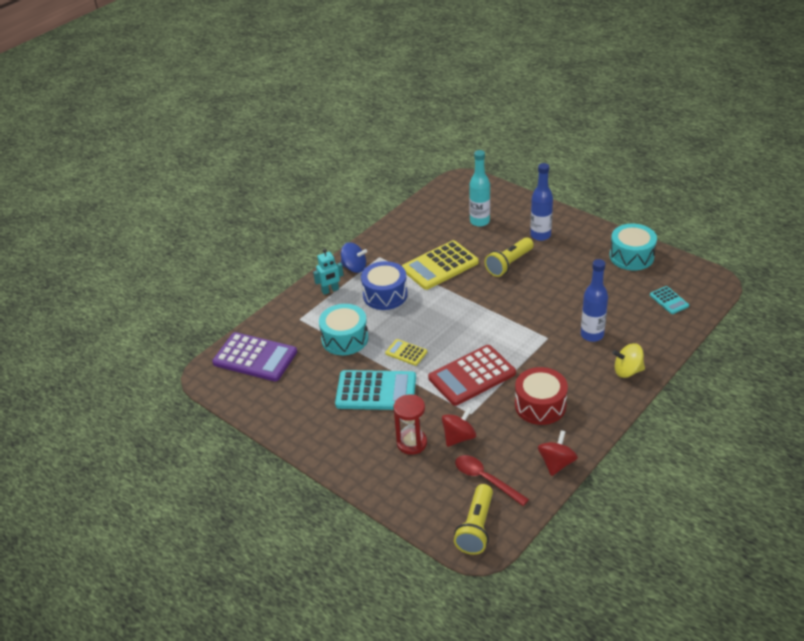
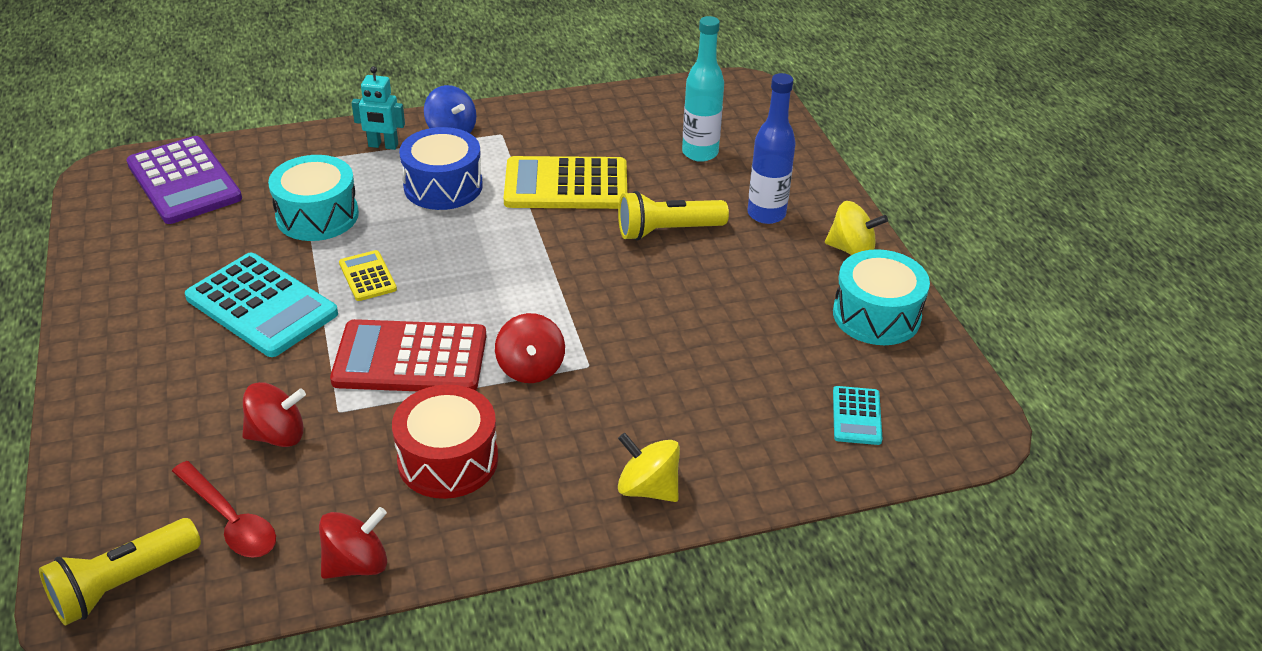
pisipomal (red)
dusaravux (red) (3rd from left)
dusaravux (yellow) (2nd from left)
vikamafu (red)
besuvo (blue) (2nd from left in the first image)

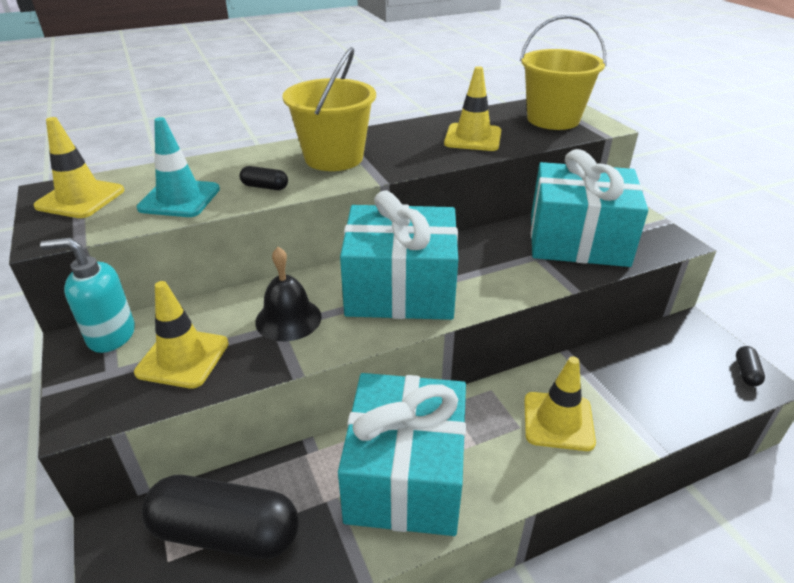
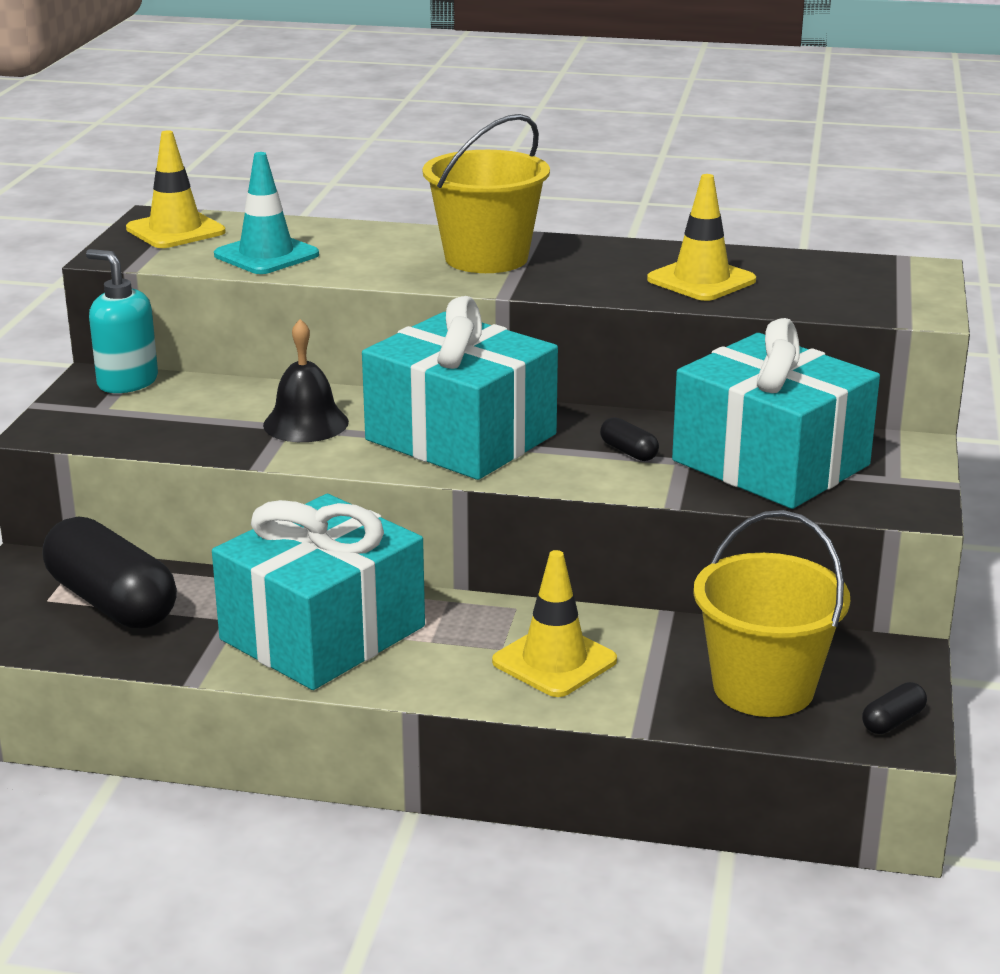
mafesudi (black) (2nd from left)
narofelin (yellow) (2nd from left)
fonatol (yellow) (2nd from left in the first image)

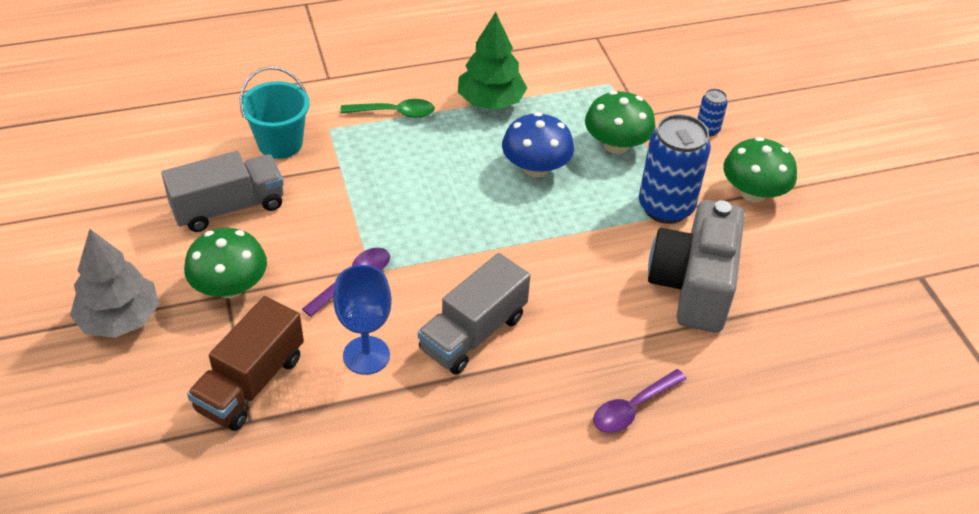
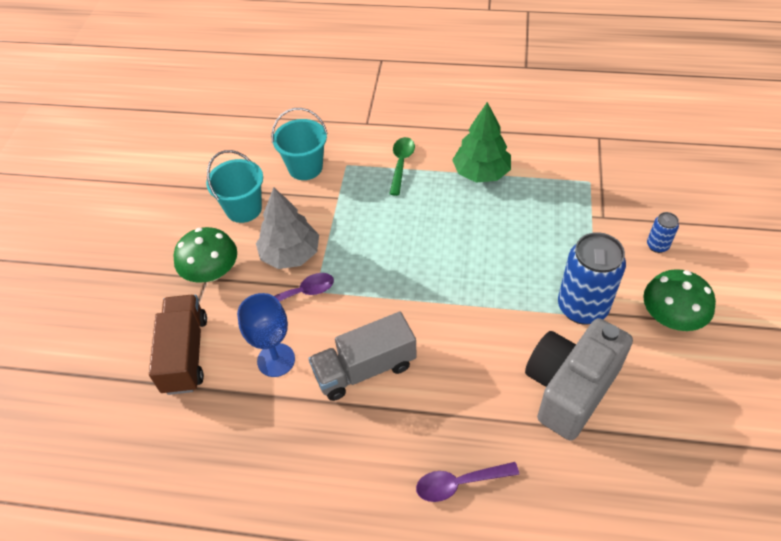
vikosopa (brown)
narofelin (turquoise) (1st from left)
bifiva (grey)
pisipomal (green)
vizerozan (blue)
vizerozan (green) (2nd from left in the first image)

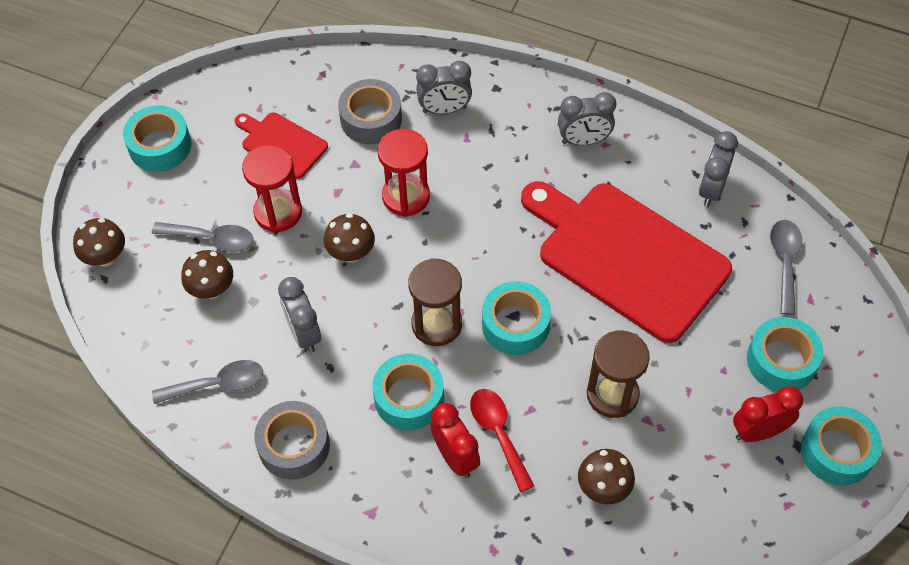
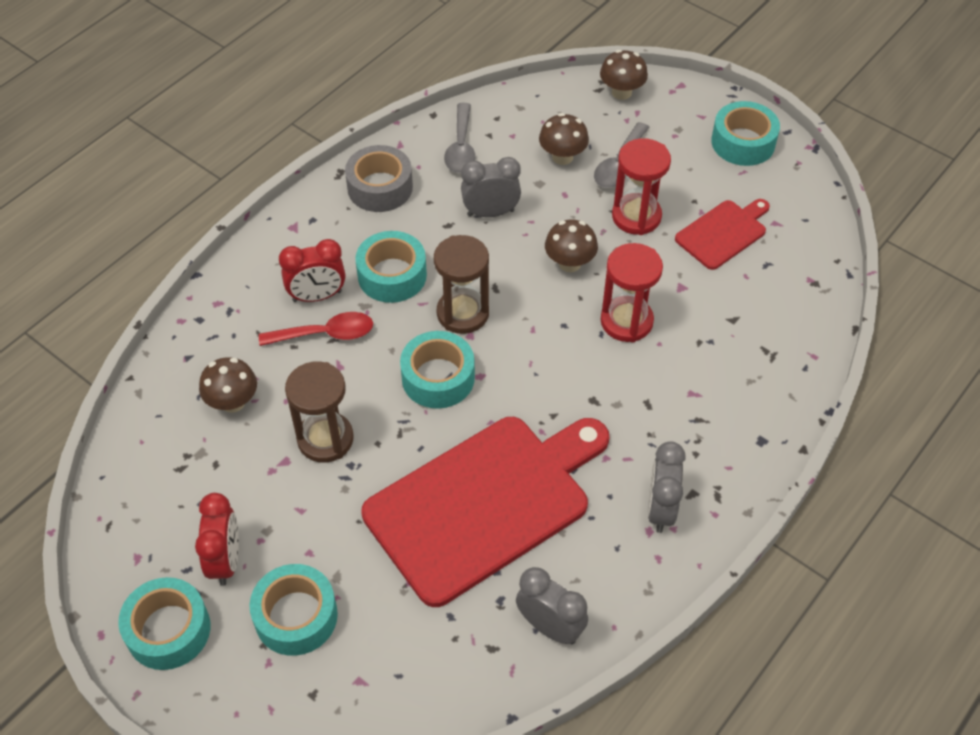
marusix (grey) (2nd from left in the first image)
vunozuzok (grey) (2nd from left in the first image)
pisipomal (grey) (3rd from left in the first image)

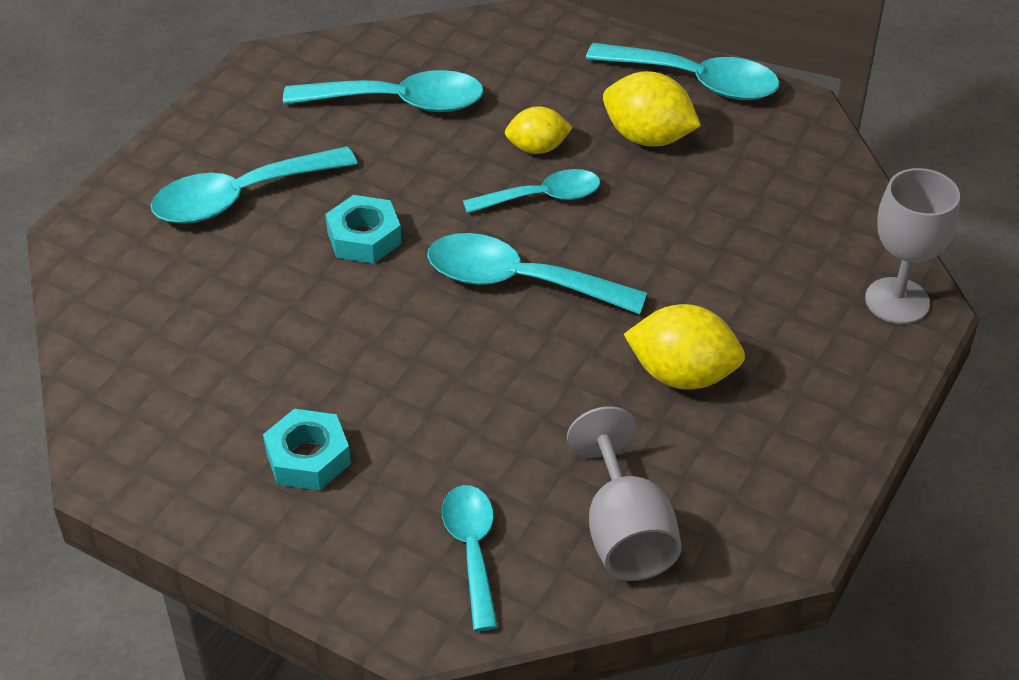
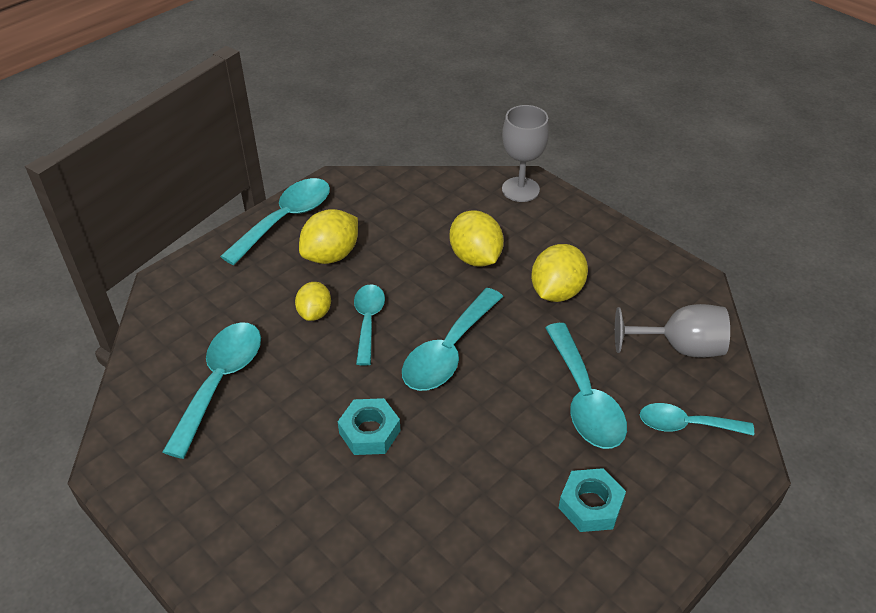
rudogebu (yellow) (3rd from left)
pisipomal (turquoise) (5th from left)

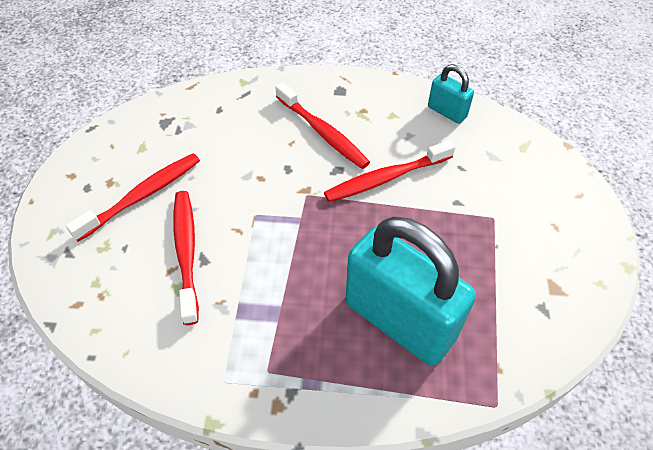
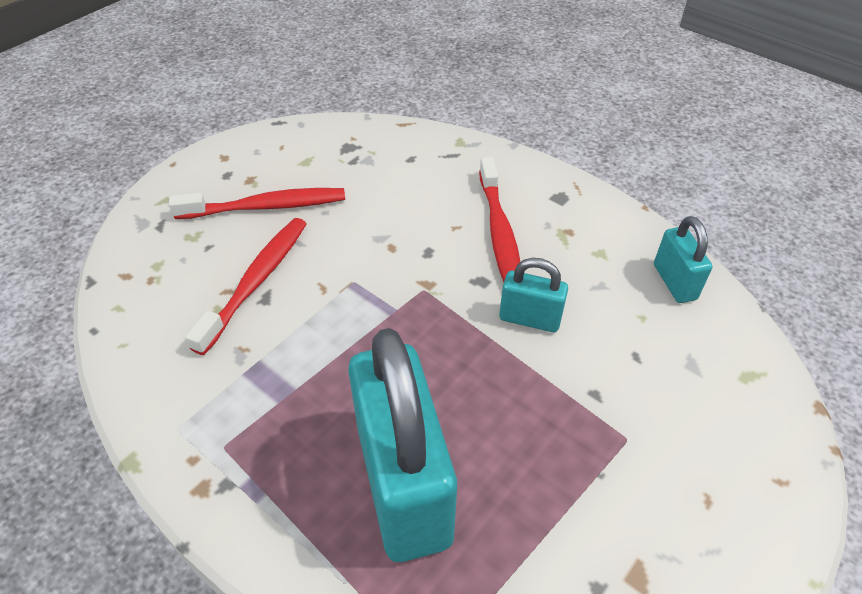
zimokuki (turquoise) (2nd from left)

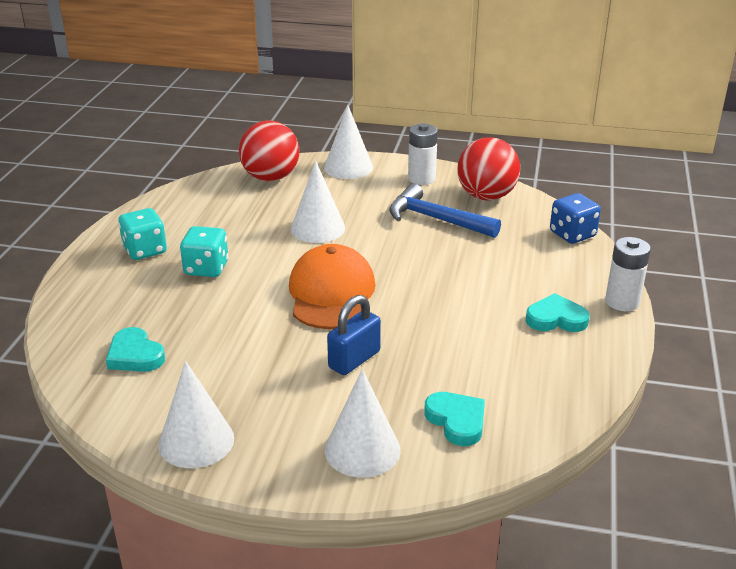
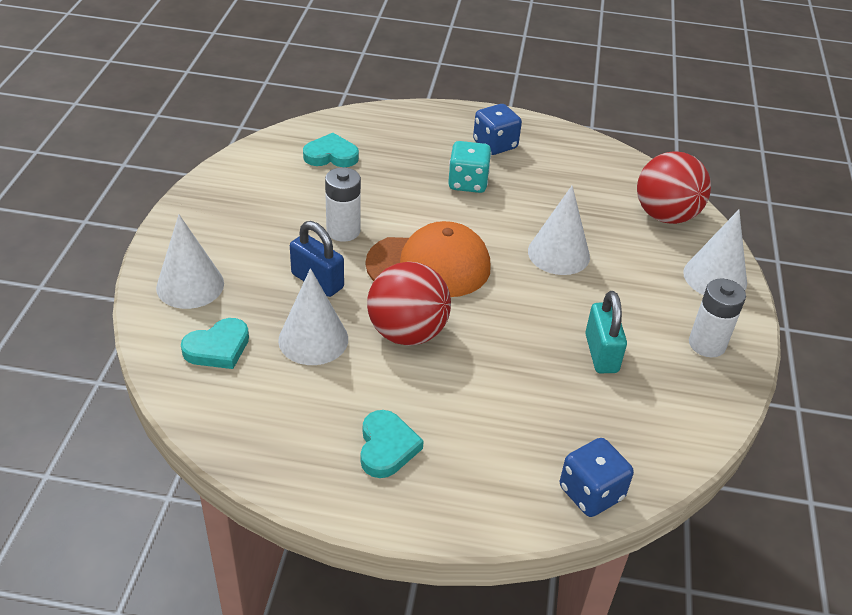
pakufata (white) (2nd from left)
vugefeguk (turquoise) (2nd from left)
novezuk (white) (1st from left)
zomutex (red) (1st from left)
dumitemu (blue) (1st from left)
zimokuki (turquoise)

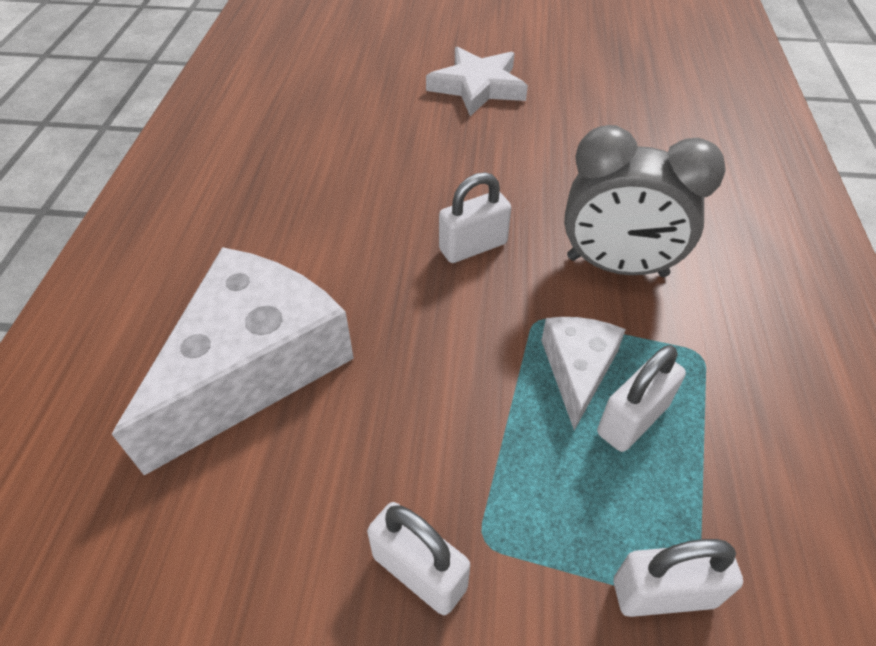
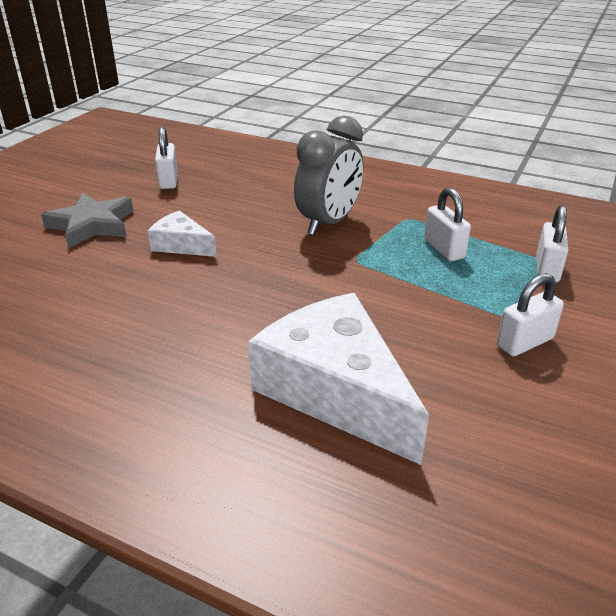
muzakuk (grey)
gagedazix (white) (1st from left)
zimokuki (white) (1st from left)

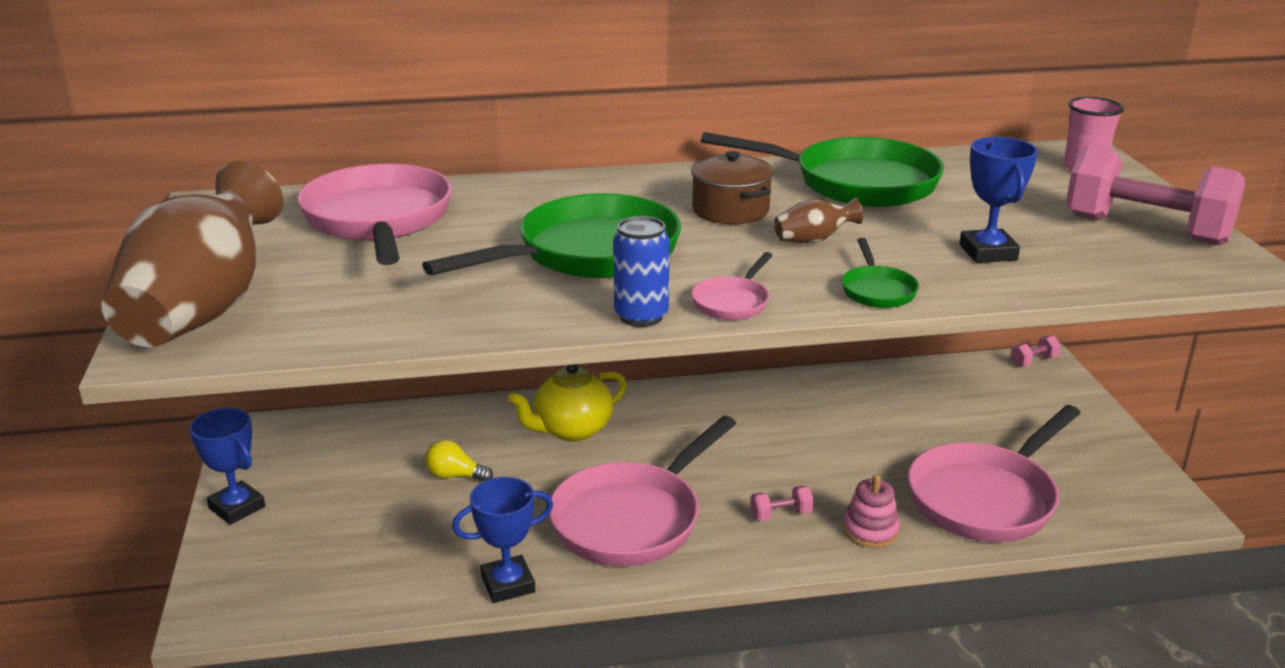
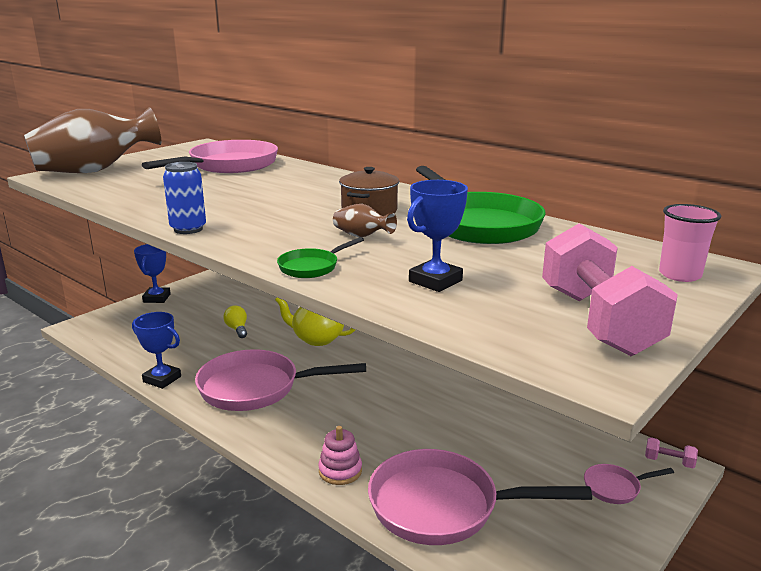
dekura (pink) (4th from left)
dekura (green) (1st from left in the first image)
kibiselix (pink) (1st from left in the first image)

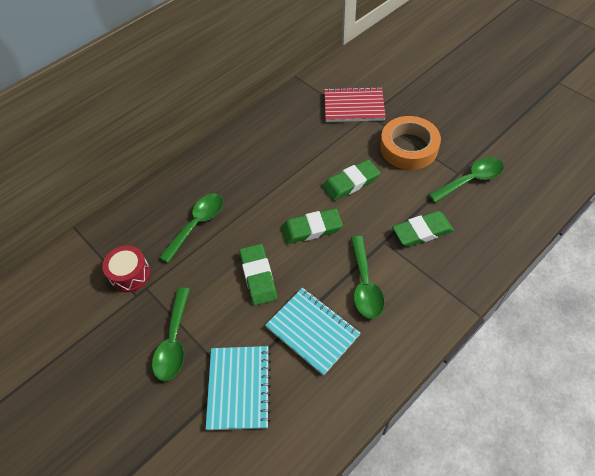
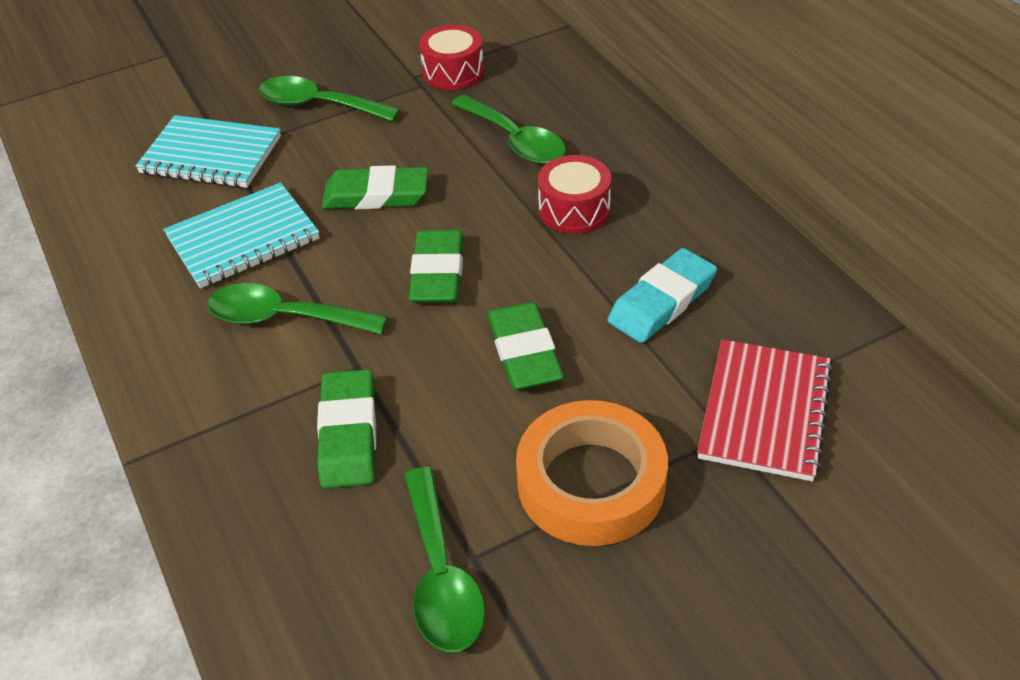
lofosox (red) (2nd from left)
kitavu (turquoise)

